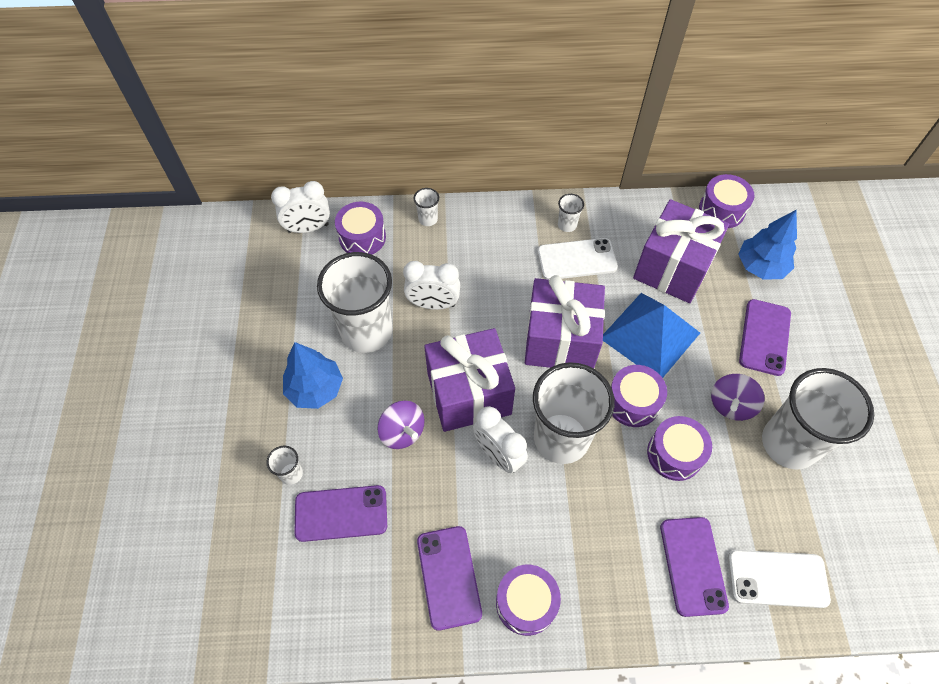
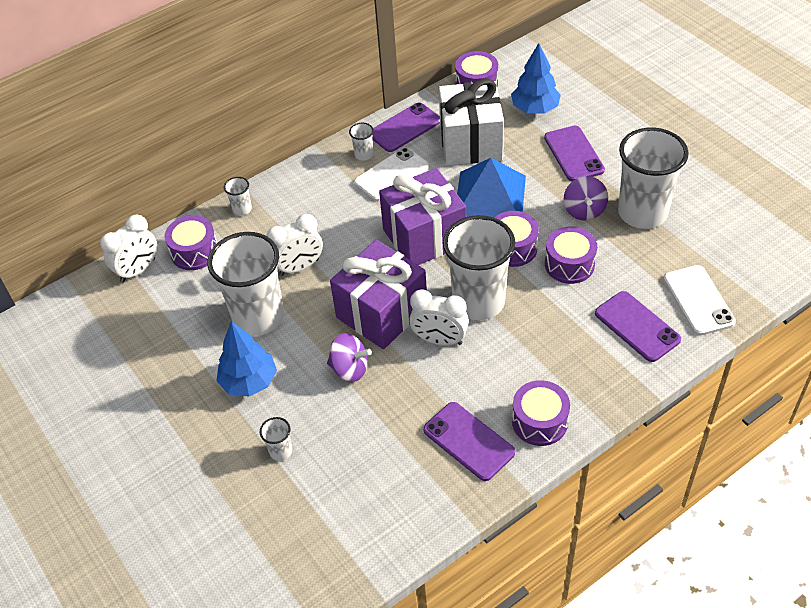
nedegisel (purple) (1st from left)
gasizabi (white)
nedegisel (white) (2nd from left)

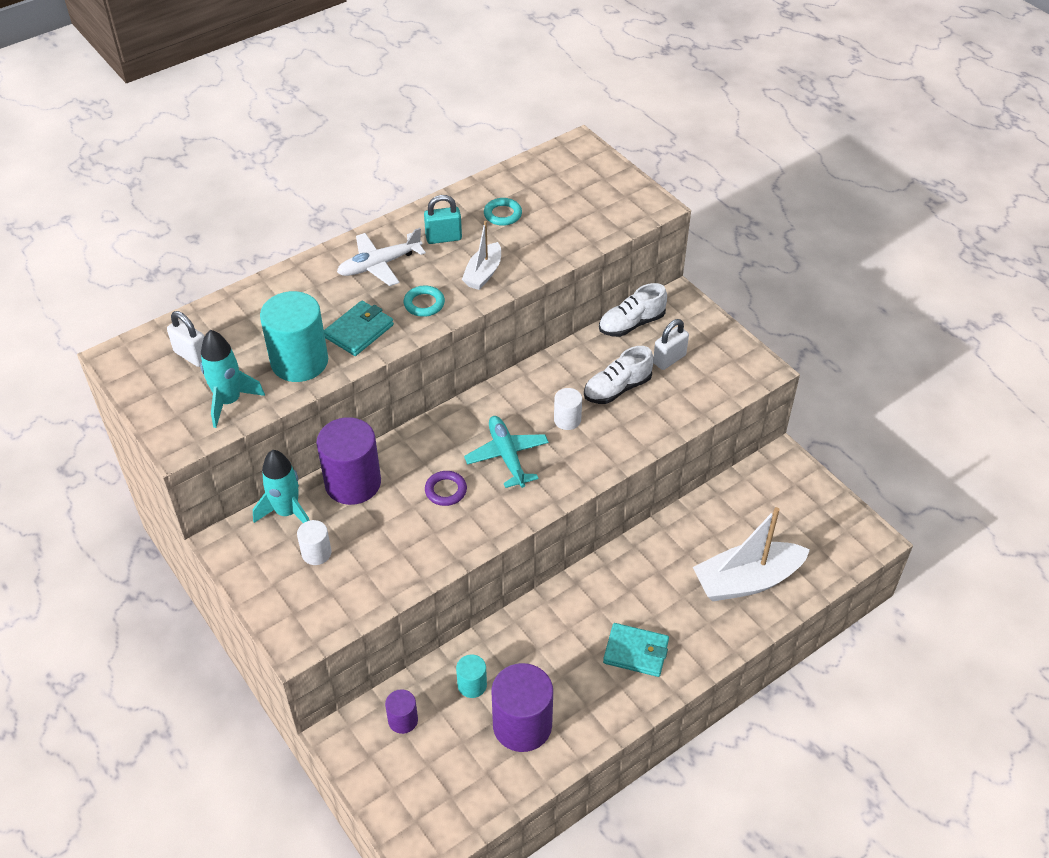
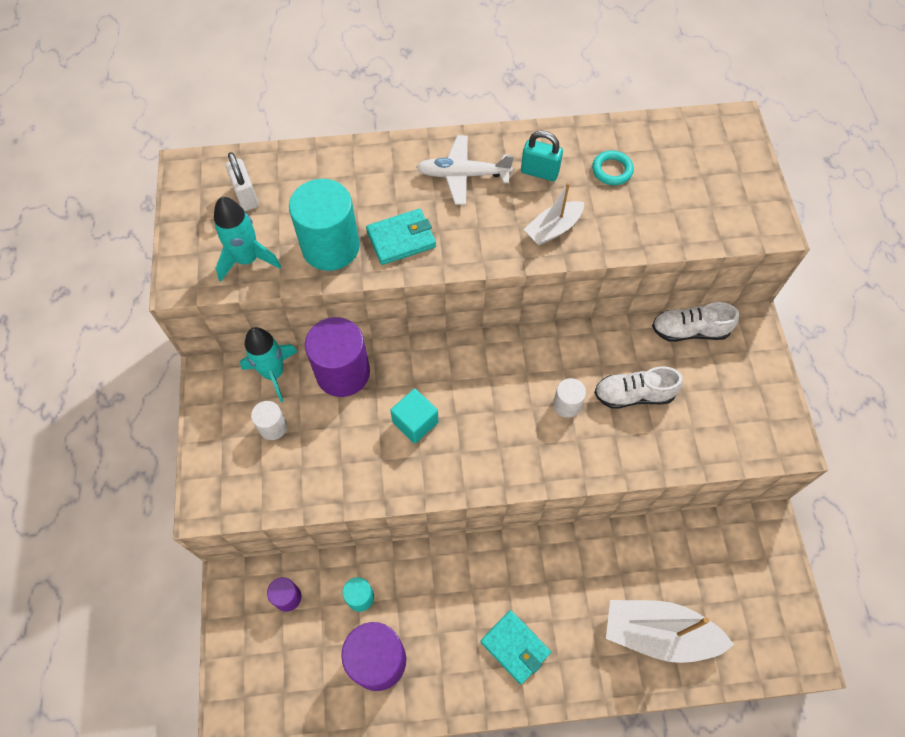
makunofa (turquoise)
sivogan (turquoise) (1st from left in the first image)
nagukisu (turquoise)
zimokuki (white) (2nd from left in the first image)

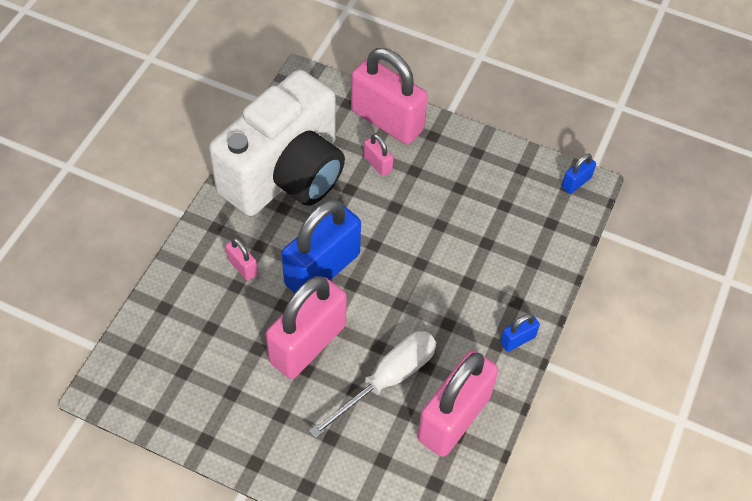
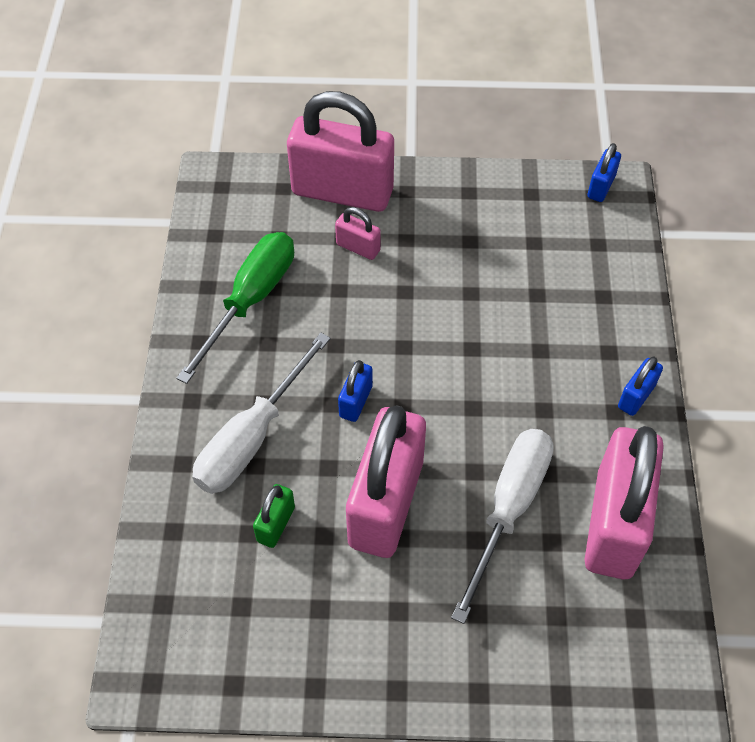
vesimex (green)
vesimex (white) (1st from left)
zimokuki (green)
zimokuki (blue) (1st from left)

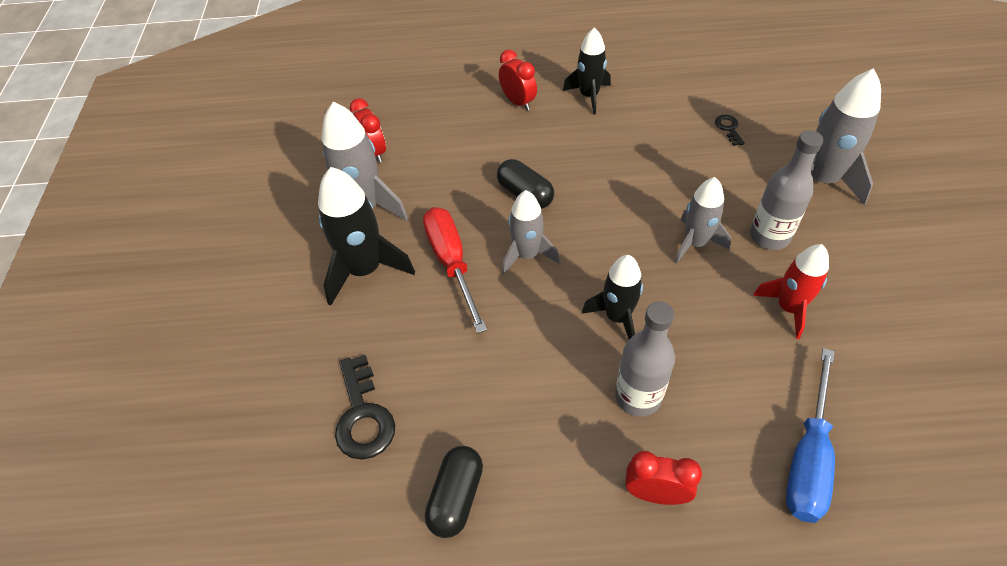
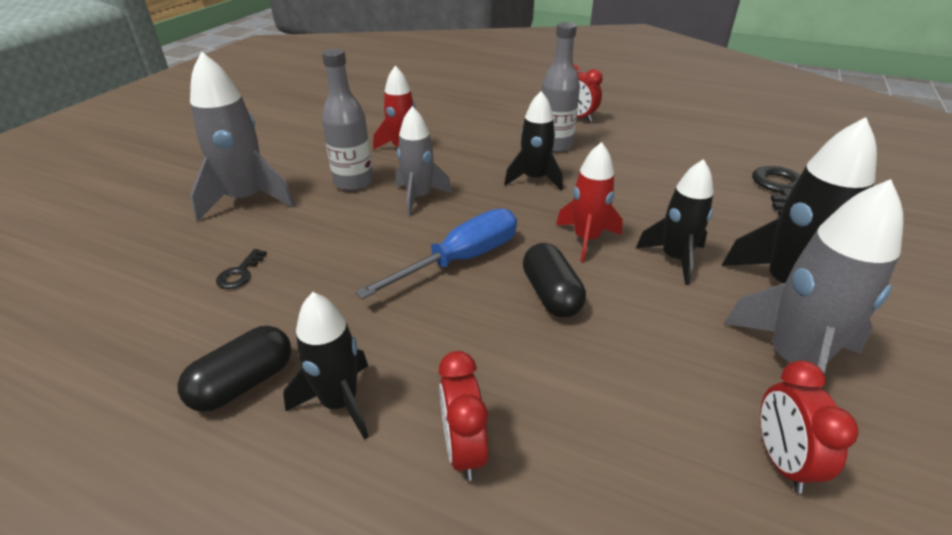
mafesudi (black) (1st from left)
vesimex (blue)
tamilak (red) (2nd from left)
tamilak (black) (3rd from left)

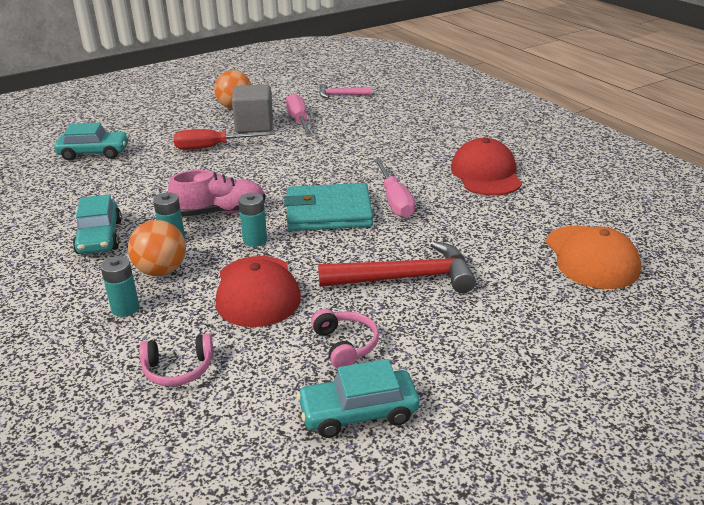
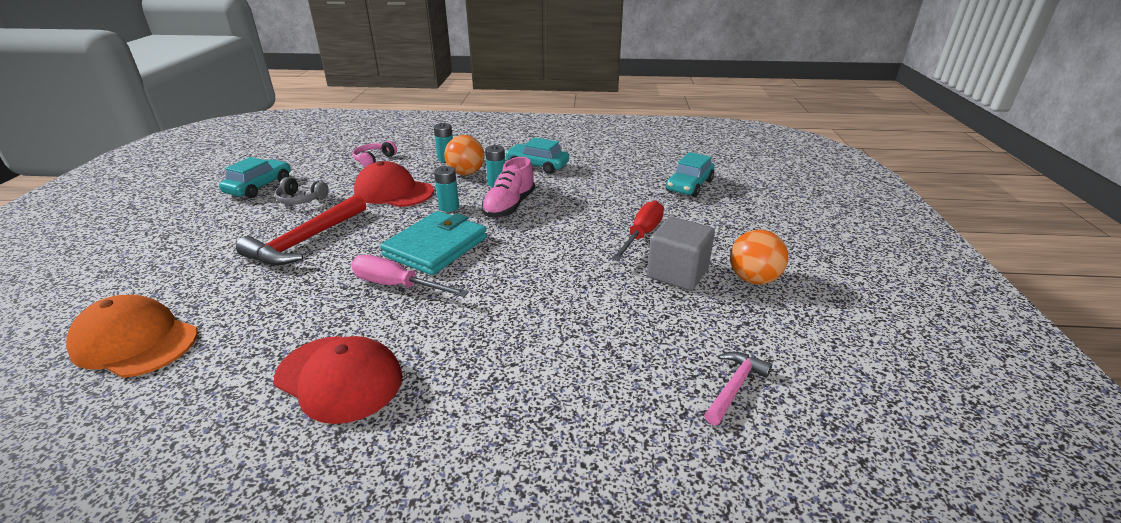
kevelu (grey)
vesimex (pink) (1st from left in the first image)

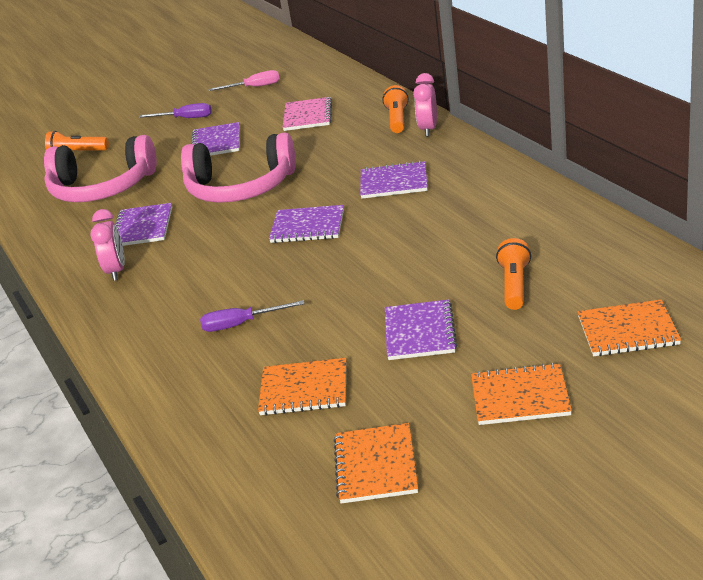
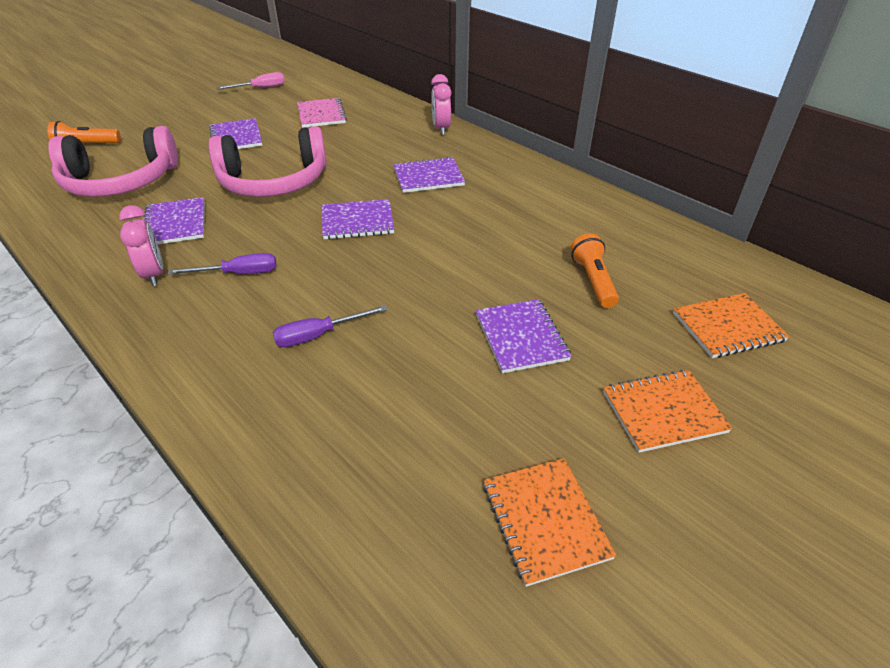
vesimex (purple) (1st from left)
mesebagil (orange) (1st from left in the first image)
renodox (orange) (2nd from left in the first image)

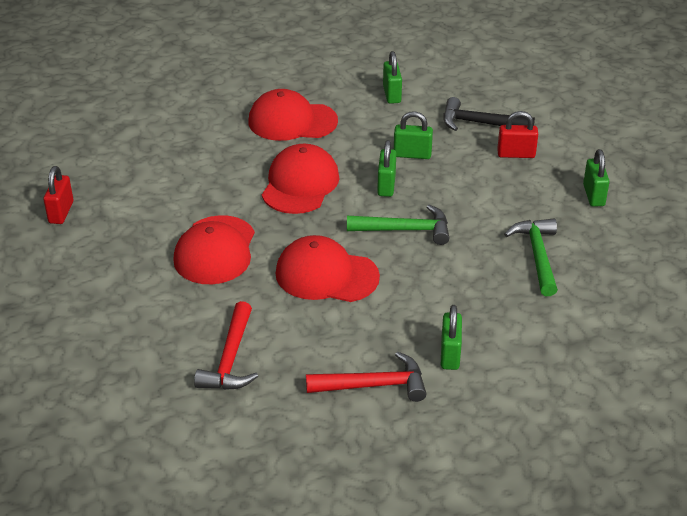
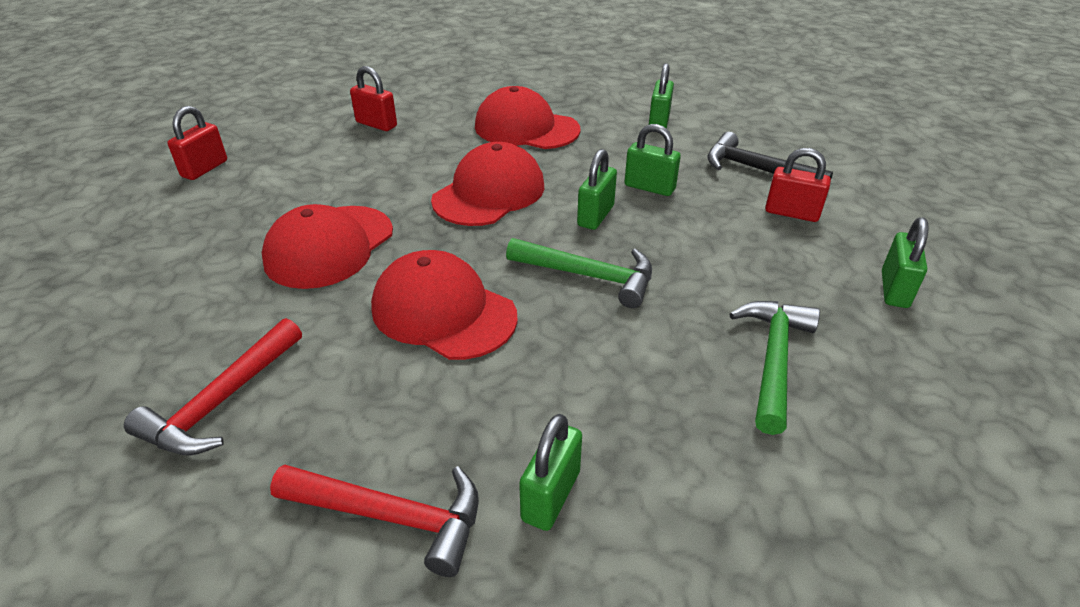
zimokuki (red) (2nd from left)

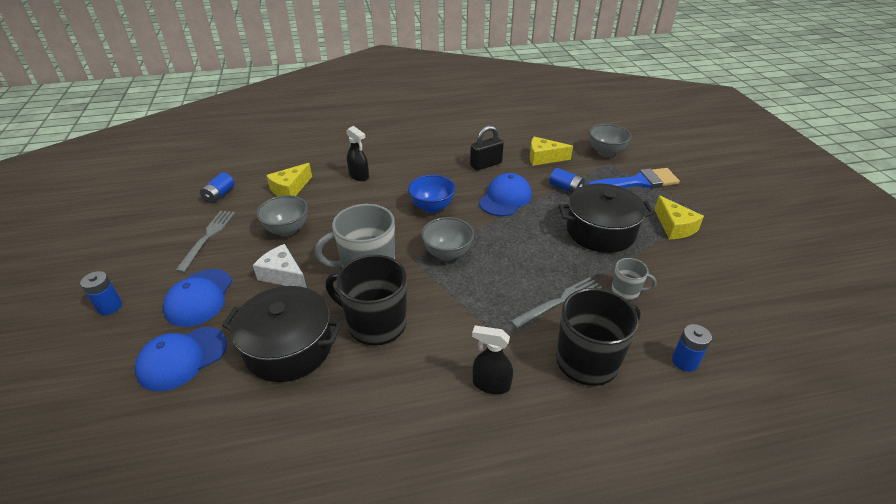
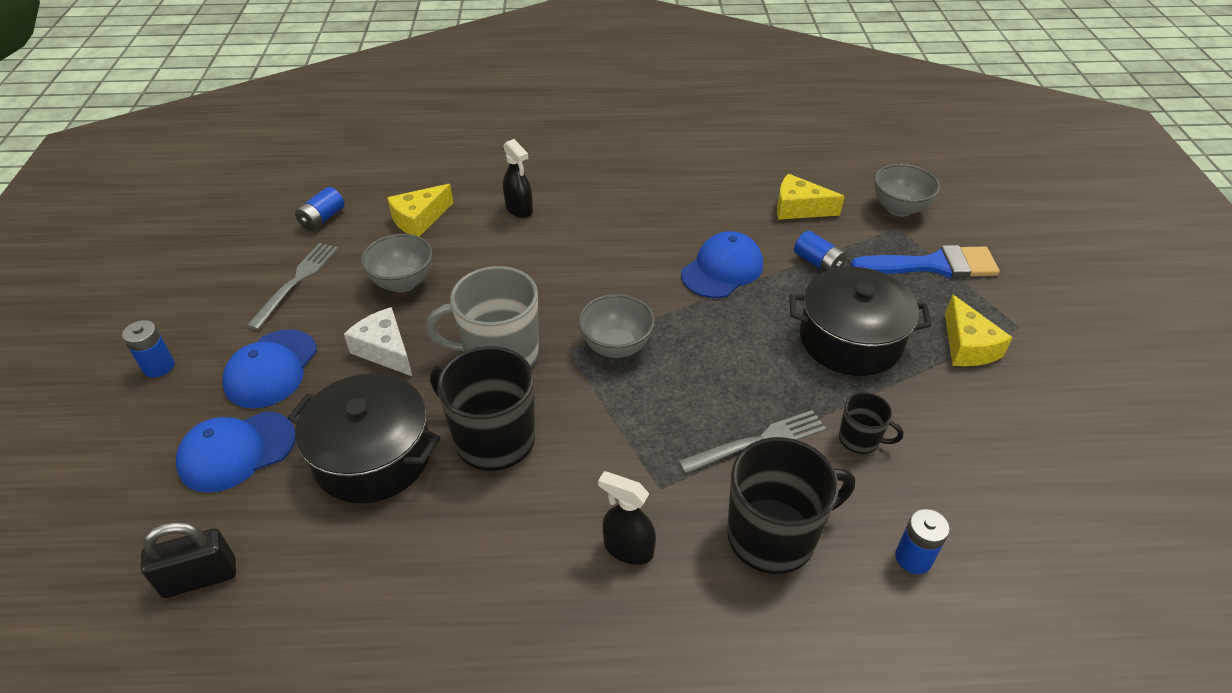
zimokuki (black)
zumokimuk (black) (3rd from left)
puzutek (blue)

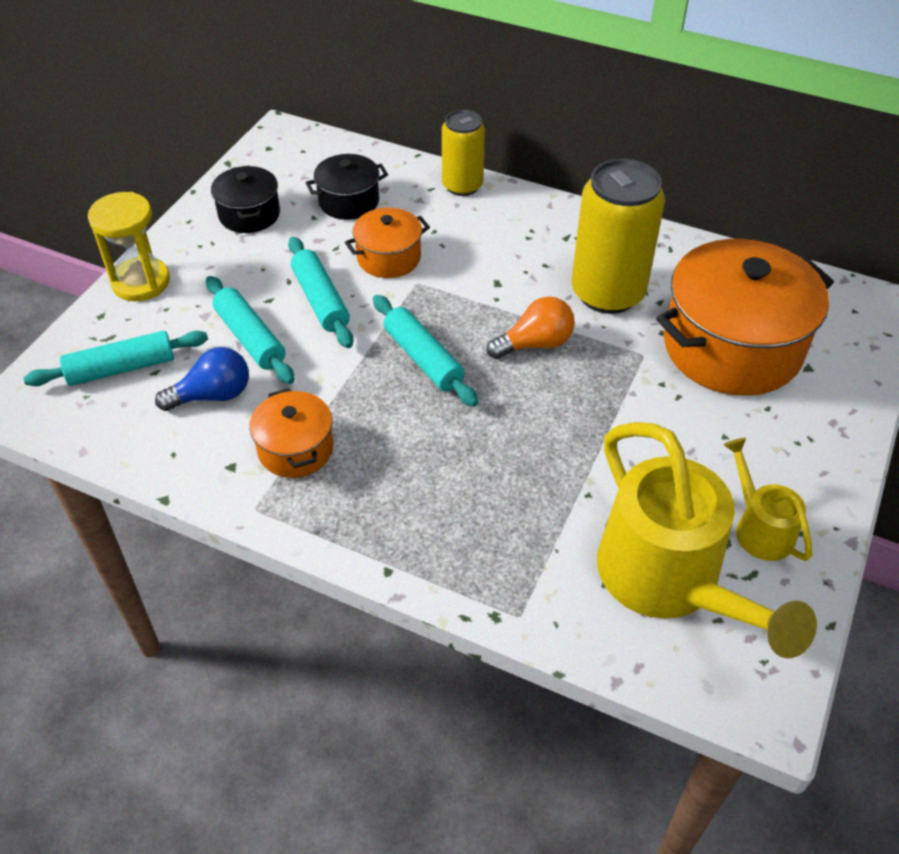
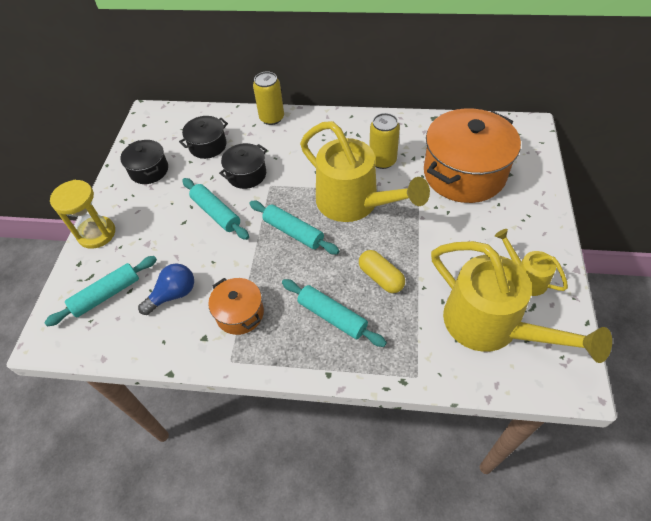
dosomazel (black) (3rd from left)
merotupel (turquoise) (4th from left)
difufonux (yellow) (1st from left)
mafesudi (yellow)
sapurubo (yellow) (2nd from left)

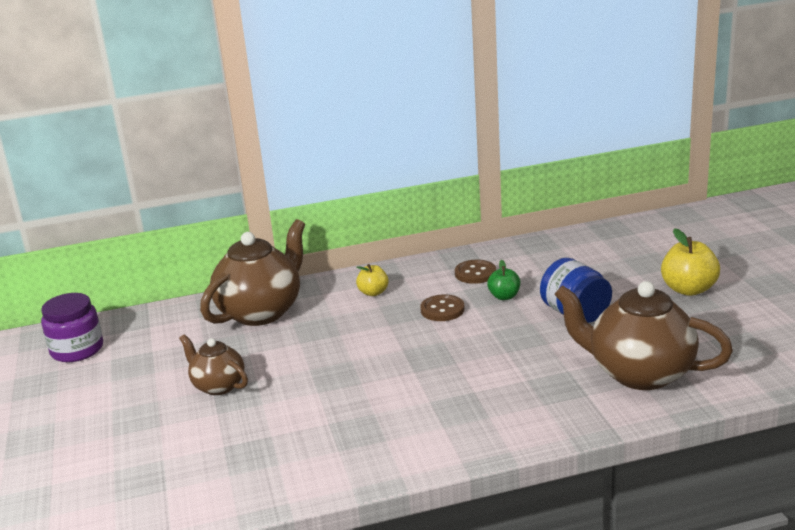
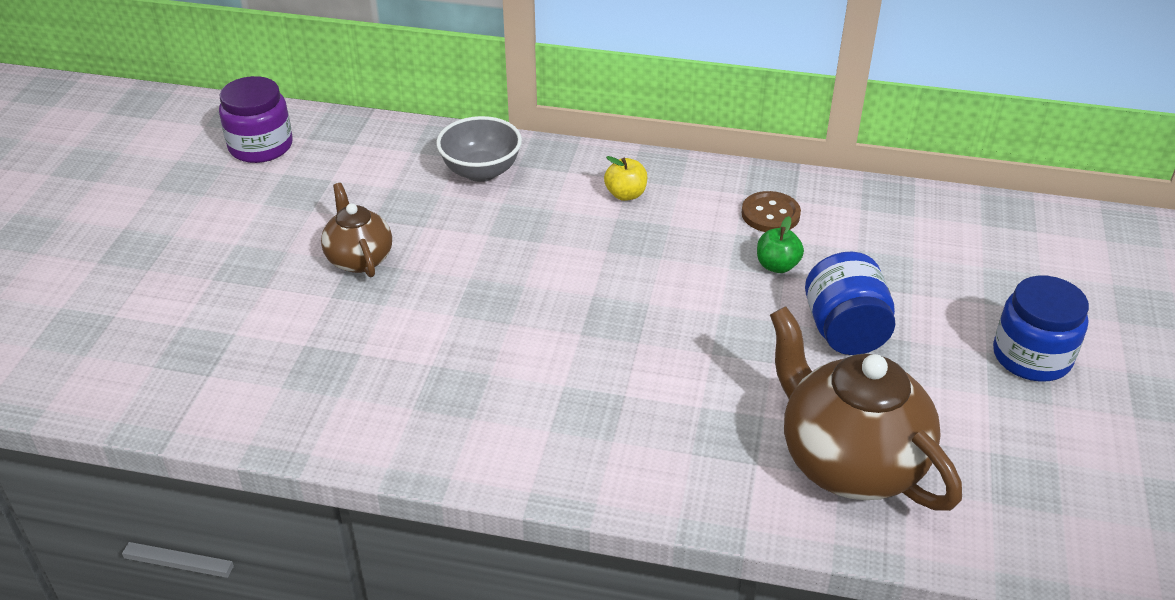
puzutek (grey)
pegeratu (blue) (2nd from left)
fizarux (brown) (1st from left in the first image)

